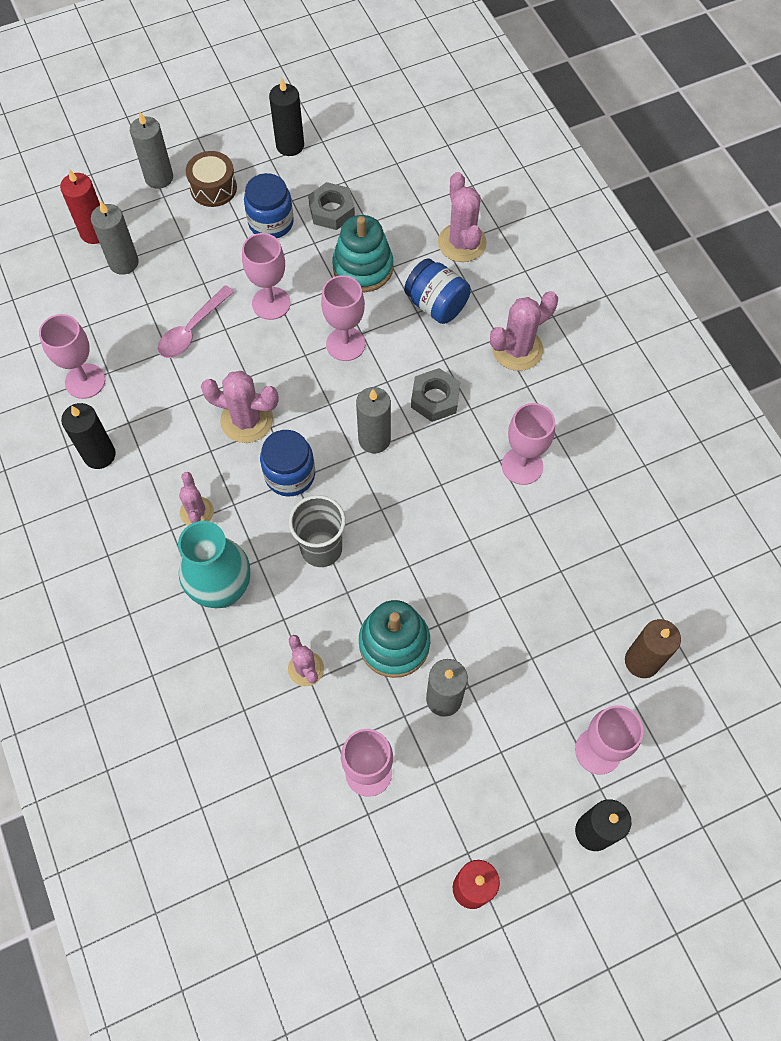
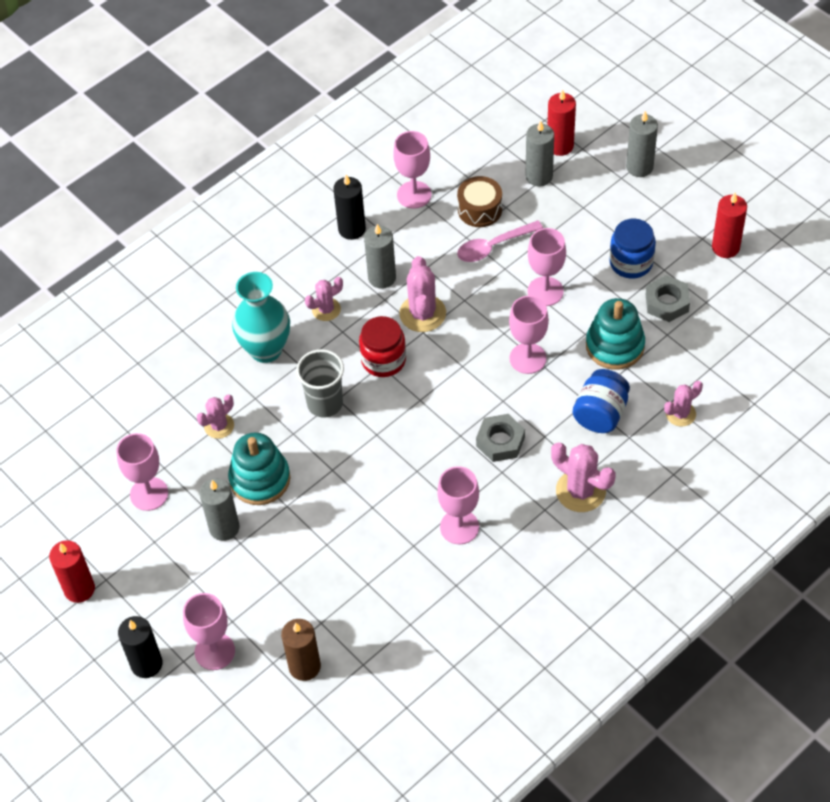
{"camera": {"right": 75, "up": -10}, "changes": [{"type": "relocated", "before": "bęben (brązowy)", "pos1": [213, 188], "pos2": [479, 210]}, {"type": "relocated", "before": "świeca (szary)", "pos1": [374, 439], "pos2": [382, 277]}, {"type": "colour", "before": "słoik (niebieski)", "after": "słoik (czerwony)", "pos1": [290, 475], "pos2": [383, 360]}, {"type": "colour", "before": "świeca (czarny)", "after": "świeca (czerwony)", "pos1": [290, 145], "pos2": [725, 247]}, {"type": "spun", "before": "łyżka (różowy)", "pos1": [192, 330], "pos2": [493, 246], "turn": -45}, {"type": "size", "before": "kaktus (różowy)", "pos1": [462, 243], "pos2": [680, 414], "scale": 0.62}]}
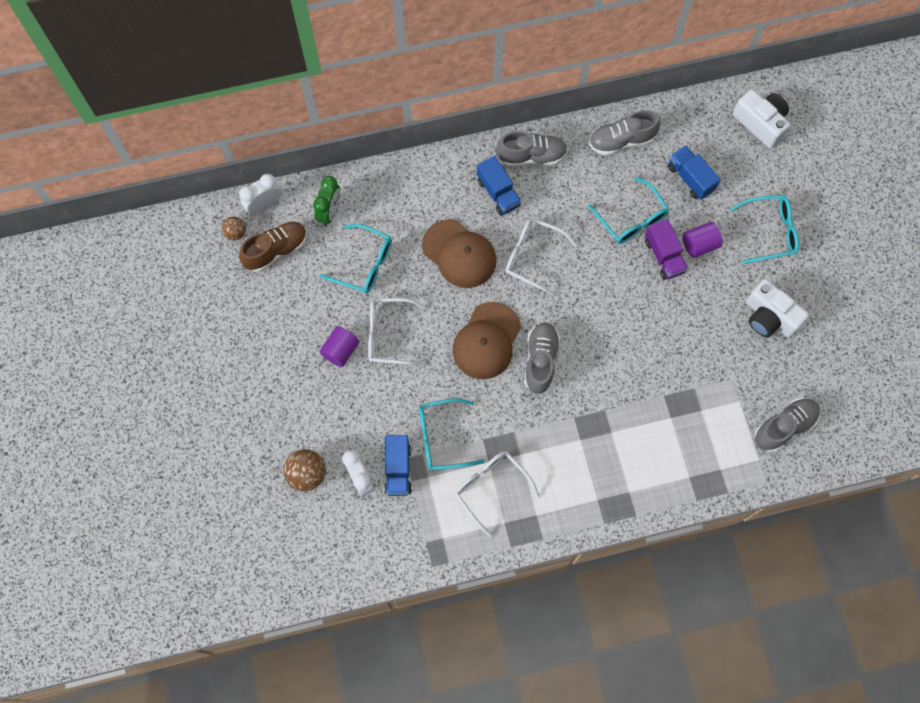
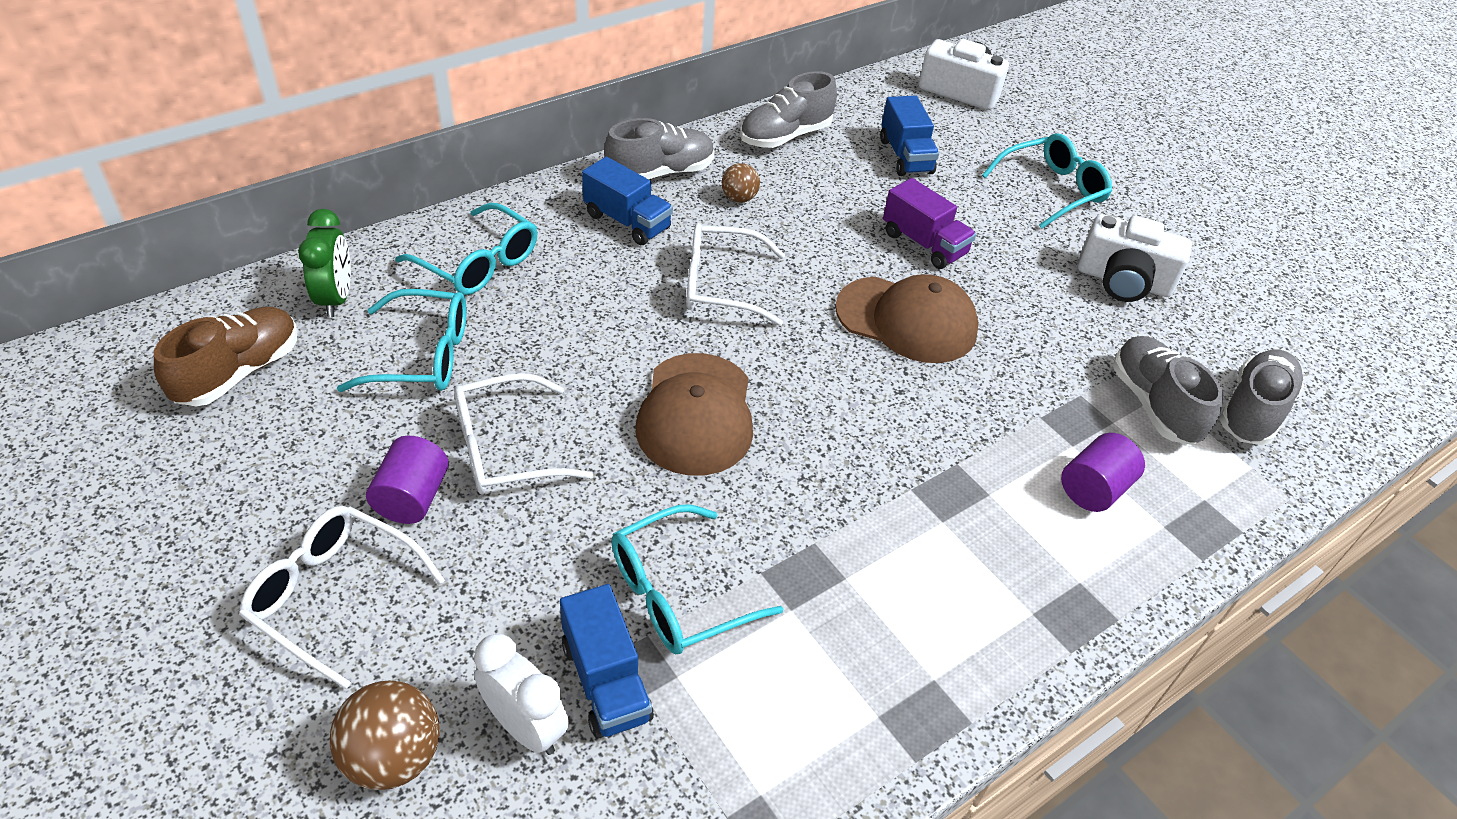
{"camera": {"right": -25, "up": -25}, "changes": [{"type": "missing", "before": "budzik (biały)", "pos1": [264, 205]}, {"type": "relocated", "before": "piłka (brązowy)", "pos1": [236, 233], "pos2": [739, 198]}, {"type": "relocated", "before": "czapka (brązowy)", "pos1": [459, 254], "pos2": [907, 320]}, {"type": "relocated", "before": "okulary (biały)", "pos1": [490, 488], "pos2": [333, 595]}, {"type": "relocated", "before": "but (szary)", "pos1": [540, 360], "pos2": [1153, 404]}, {"type": "relocated", "before": "okulary (turkusowy)", "pos1": [631, 219], "pos2": [479, 263]}, {"type": "relocated", "before": "walec (fioletowy)", "pos1": [699, 245], "pos2": [1093, 489]}, {"type": "spun", "before": "ciężarówka (niebieski)", "pos1": [690, 178], "pos2": [905, 156], "turn": -135}]}
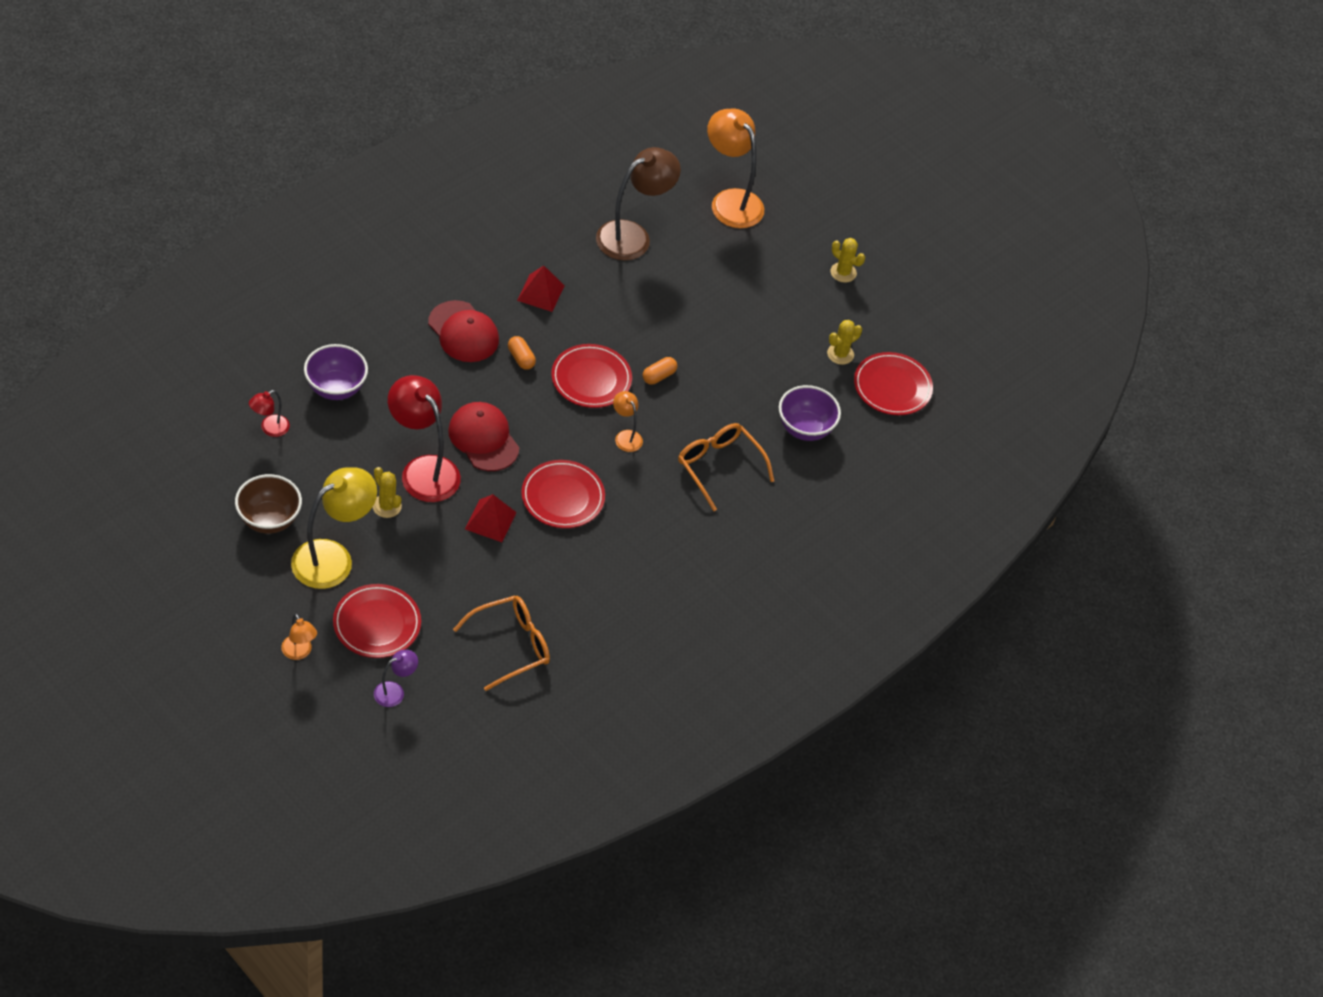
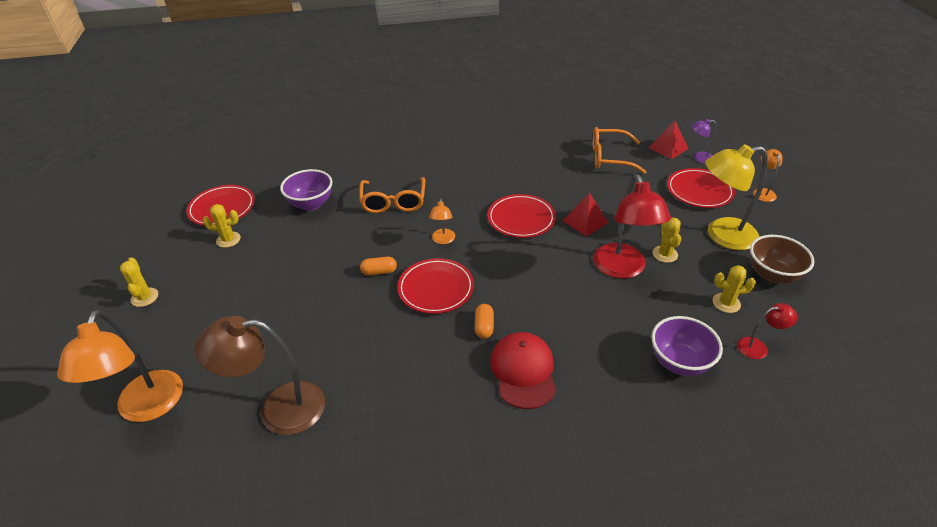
{"camera": {"right": -140, "up": -10}, "changes": [{"type": "missing", "before": "czapka (czerwony)", "pos1": [483, 438]}, {"type": "appeared", "after": "kaktus (żółty)", "pos2": [726, 303]}, {"type": "relocated", "before": "piramida (czerwony)", "pos1": [540, 293], "pos2": [668, 148]}]}
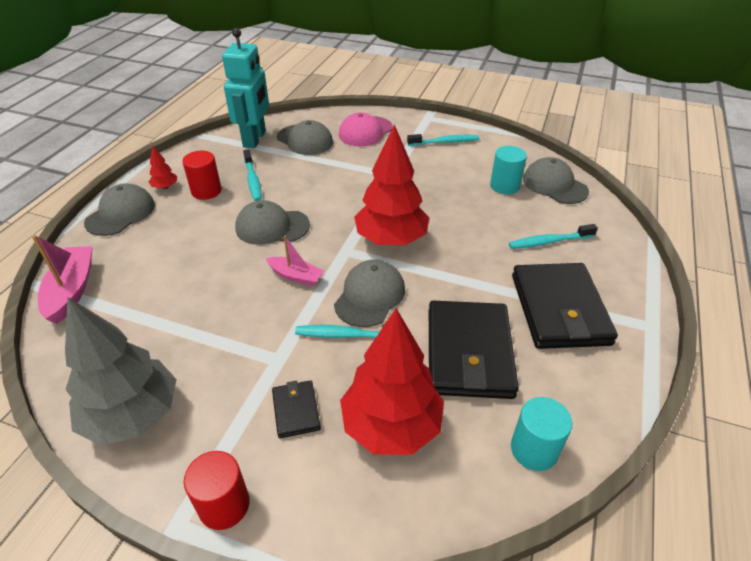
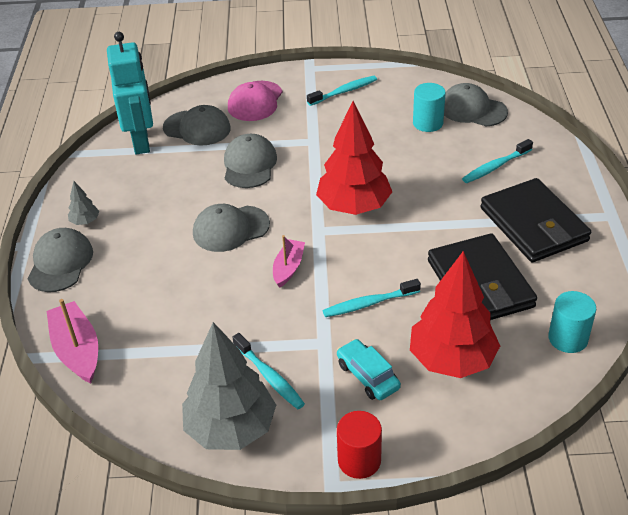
{"camera": {"right": -20, "up": 0}, "changes": [{"type": "missing", "before": "walec (czerwony)", "pos1": [206, 191]}, {"type": "relocated", "before": "szczoteczka do zębów (turkusowy)", "pos1": [253, 180], "pos2": [269, 377]}, {"type": "relocated", "before": "czapka (szary)", "pos1": [370, 296], "pos2": [249, 165]}, {"type": "exchanged", "before": "portfel (czarny)", "after": "samochód (turkusowy)", "pos1": [296, 410], "pos2": [368, 376]}, {"type": "colour", "before": "drzewko (czerwony)", "after": "drzewko (szary)", "pos1": [165, 187], "pos2": [85, 221]}, {"type": "spun", "before": "łódka (różowy)", "pos1": [296, 276], "pos2": [288, 268], "turn": -75}]}
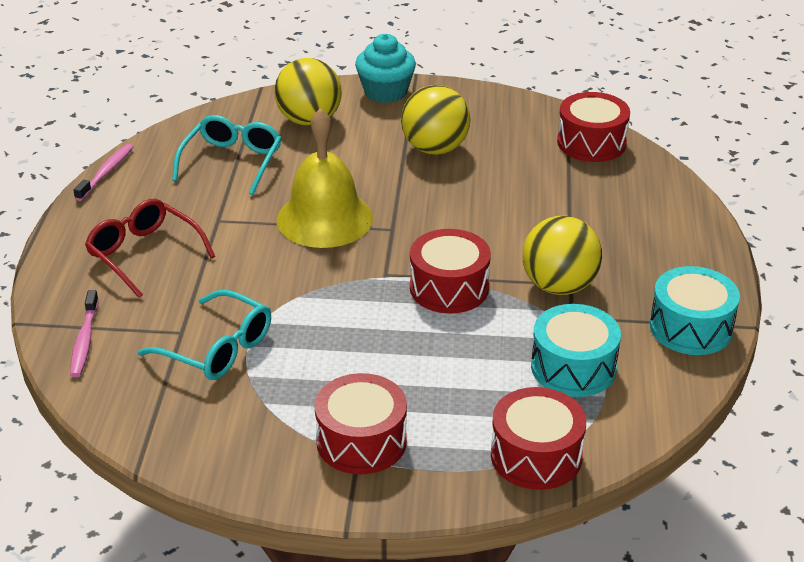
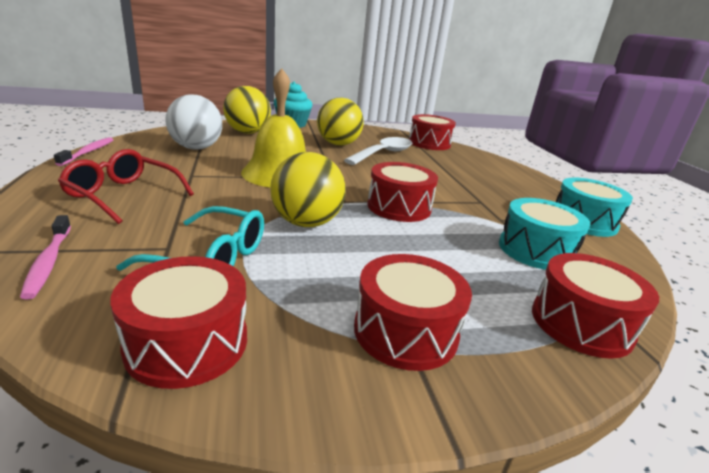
{"camera": {"right": -20, "up": -10}, "changes": [{"type": "appeared", "after": "bęben (czerwony)", "pos2": [187, 342]}, {"type": "appeared", "after": "łyżka (biały)", "pos2": [383, 154]}, {"type": "relocated", "before": "piłka (żółty)", "pos1": [559, 286], "pos2": [306, 223]}, {"type": "exchanged", "before": "okulary (turkusowy)", "after": "piłka (biały)", "pos1": [232, 162], "pos2": [196, 148]}]}
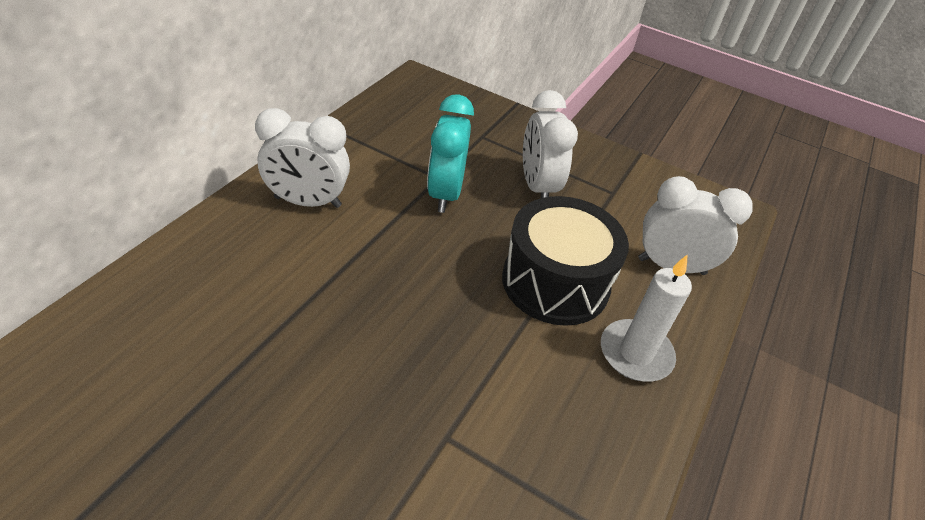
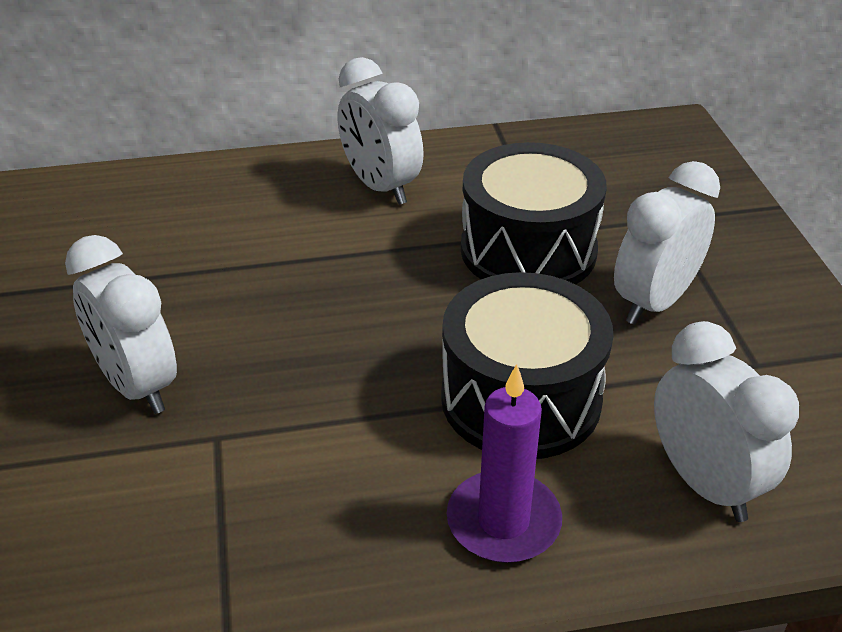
{"camera": {"right": 55, "up": -5}, "changes": [{"type": "appeared", "after": "budzik (biały)", "pos2": [137, 385]}, {"type": "exchanged", "before": "budzik (turkusowy)", "after": "bęben (czarny)", "pos1": [445, 194], "pos2": [528, 250]}, {"type": "colour", "before": "świeca (biały)", "after": "świeca (fioletowy)", "pos1": [635, 353], "pos2": [503, 521]}]}
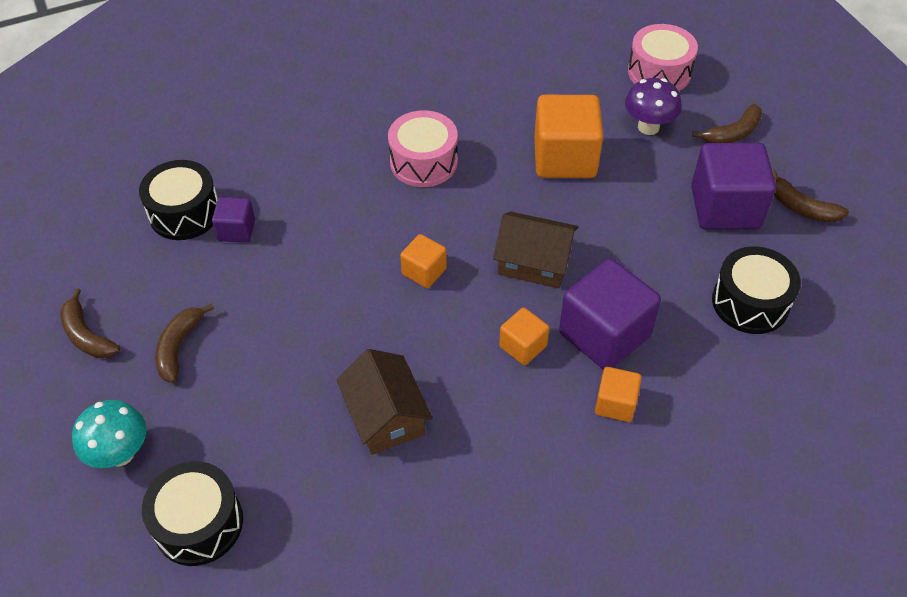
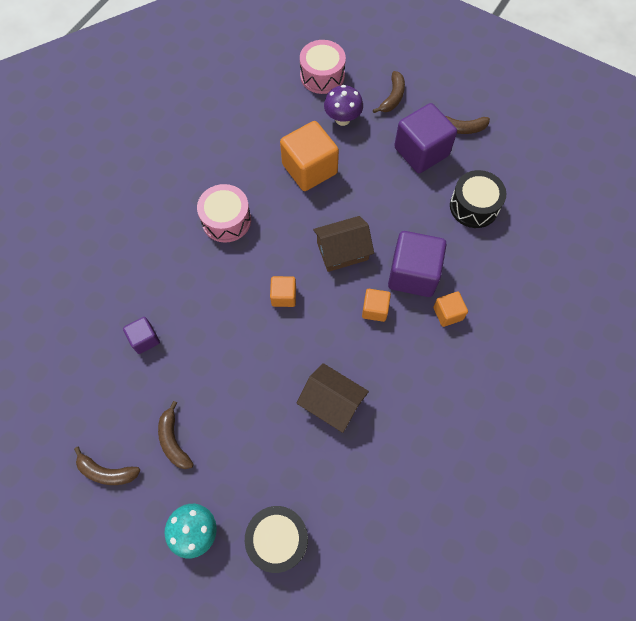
{"camera": {"right": -35, "up": 15}, "changes": [{"type": "missing", "before": "bęben (czarny)", "pos1": [184, 213]}]}
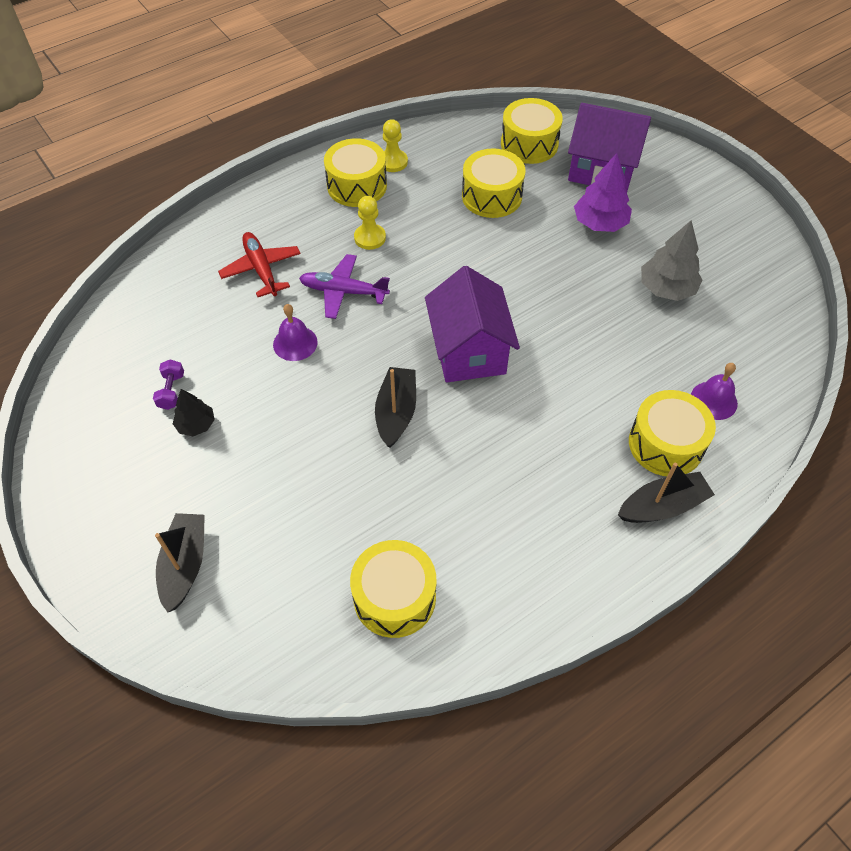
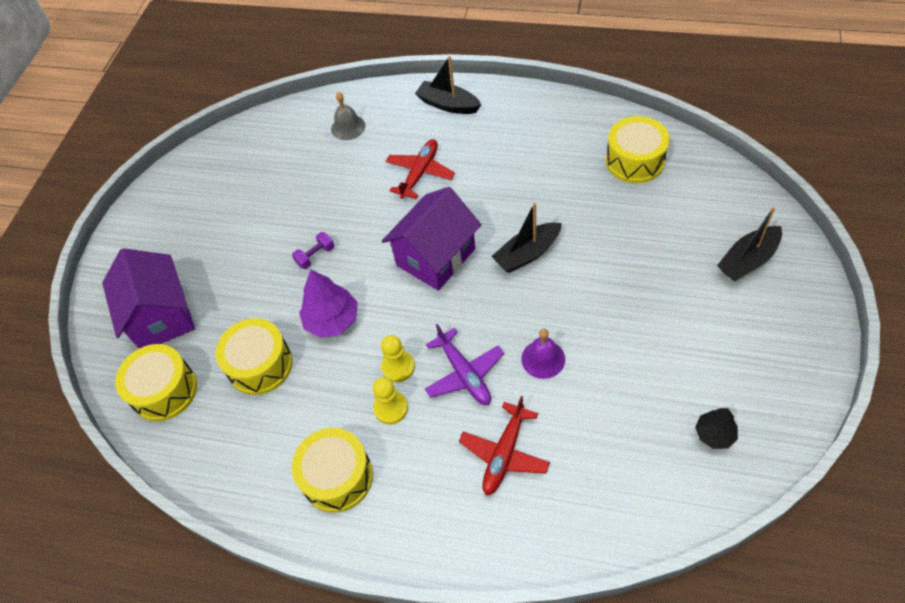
{"camera": {"right": -125, "up": 0}, "changes": [{"type": "missing", "before": "bęben (żółty)", "pos1": [665, 444]}, {"type": "missing", "before": "drzewko (szary)", "pos1": [666, 288]}, {"type": "appeared", "after": "samolot (czerwony)", "pos2": [420, 173]}, {"type": "relocated", "before": "hantel (fioletowy)", "pos1": [171, 391], "pos2": [315, 256]}, {"type": "relocated", "before": "drzewko (czarny)", "pos1": [196, 425], "pos2": [714, 434]}, {"type": "relocated", "before": "pionek (żółty)", "pos1": [393, 162], "pos2": [398, 367]}, {"type": "relocated", "before": "drzewko (fioletowy)", "pos1": [600, 223], "pos2": [332, 320]}, {"type": "colour", "before": "dzwonek (fioletowy)", "after": "dzwonek (szary)", "pos1": [713, 400], "pos2": [348, 127]}]}
